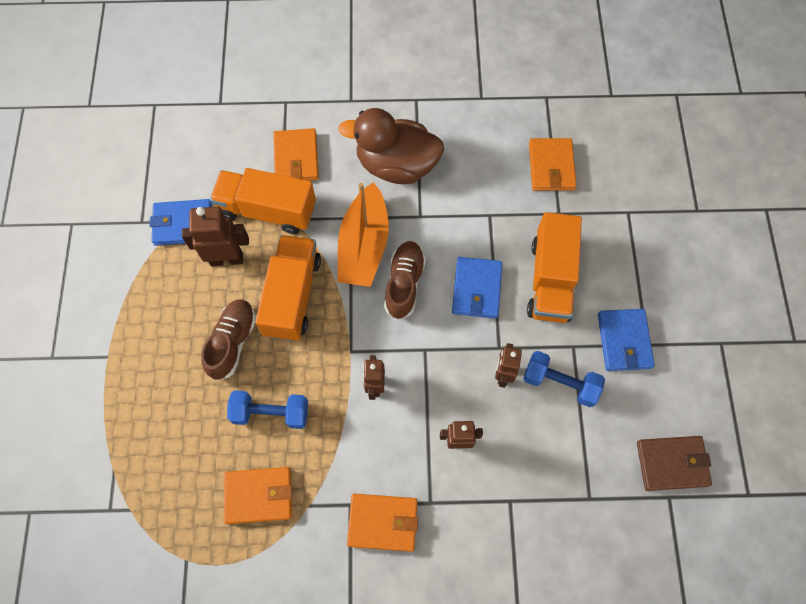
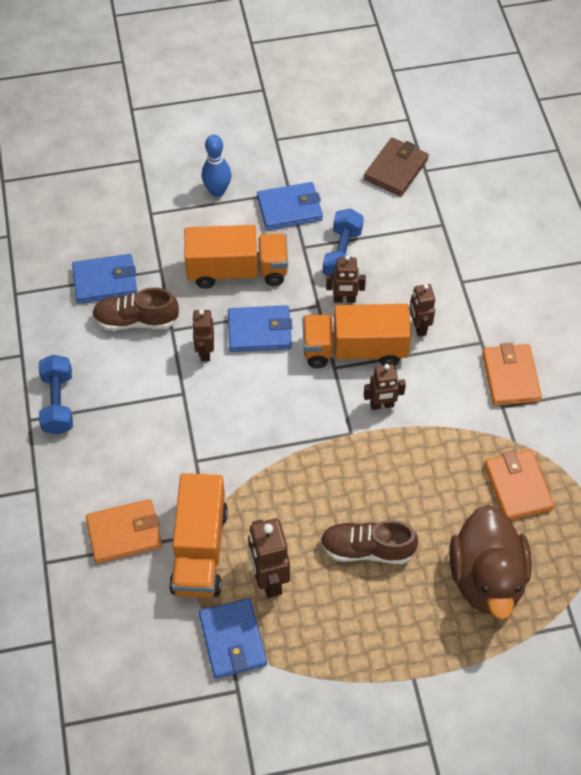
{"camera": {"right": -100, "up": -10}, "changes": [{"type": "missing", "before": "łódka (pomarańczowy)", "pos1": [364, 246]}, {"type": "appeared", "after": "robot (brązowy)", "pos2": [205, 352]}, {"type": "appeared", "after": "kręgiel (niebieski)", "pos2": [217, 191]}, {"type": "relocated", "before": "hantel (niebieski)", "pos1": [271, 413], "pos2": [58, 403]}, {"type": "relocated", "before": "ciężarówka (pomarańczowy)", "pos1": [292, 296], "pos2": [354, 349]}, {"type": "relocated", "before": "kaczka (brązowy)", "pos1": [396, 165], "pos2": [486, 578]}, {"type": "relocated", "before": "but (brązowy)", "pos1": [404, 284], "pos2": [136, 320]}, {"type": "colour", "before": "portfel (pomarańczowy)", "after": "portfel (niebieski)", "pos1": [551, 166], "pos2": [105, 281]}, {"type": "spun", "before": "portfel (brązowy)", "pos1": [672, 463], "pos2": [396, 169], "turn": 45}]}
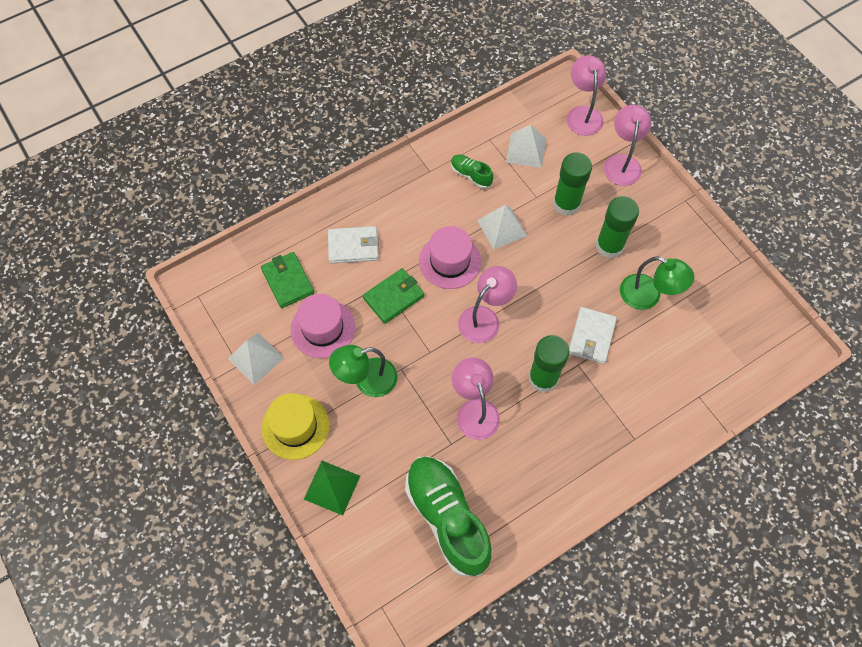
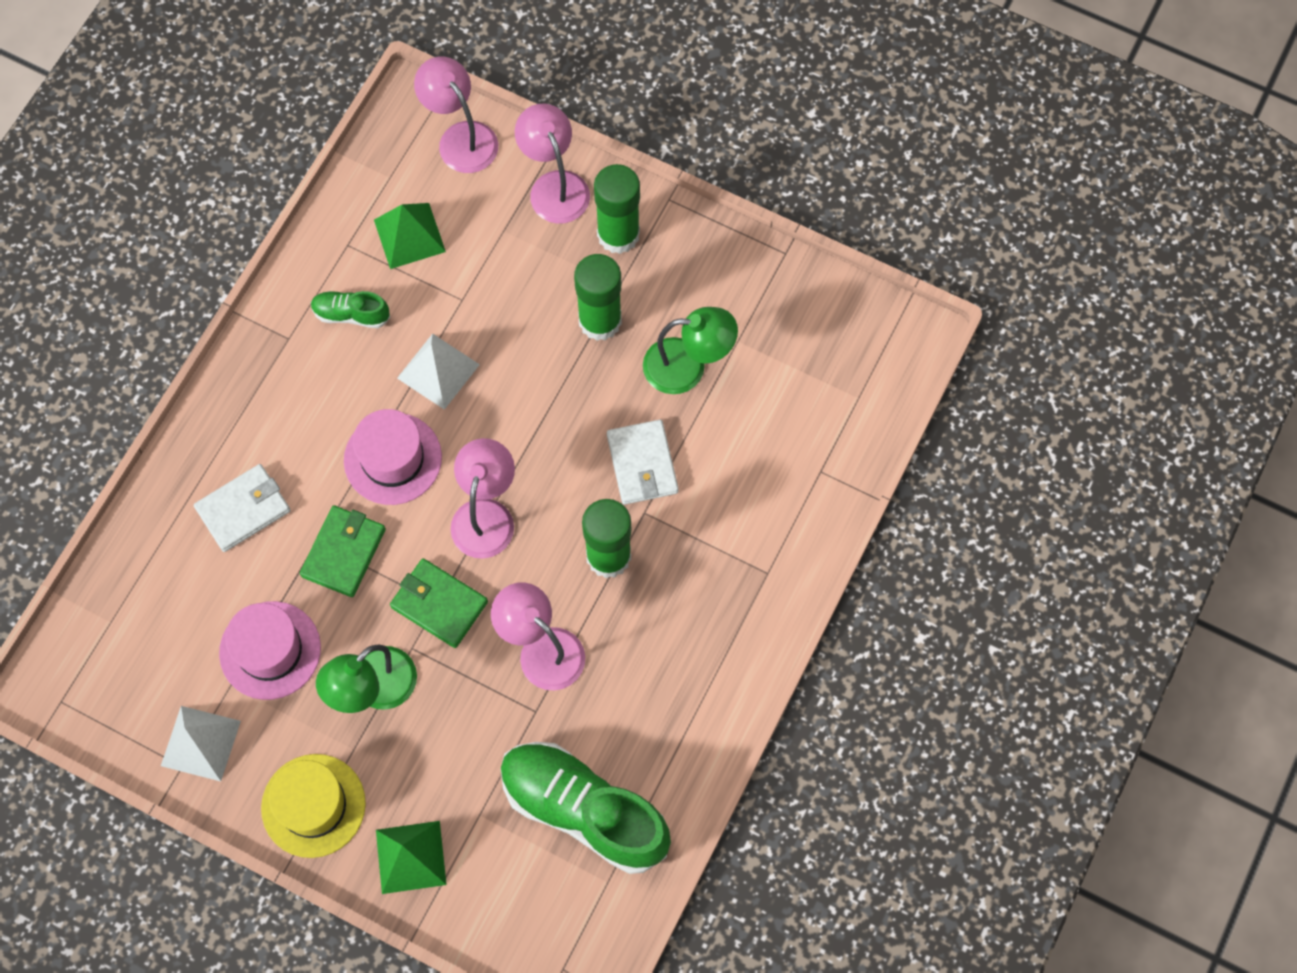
{"camera": {"right": -30, "up": 5}, "changes": [{"type": "relocated", "before": "portfel (zielony)", "pos1": [288, 281], "pos2": [439, 604]}, {"type": "relocated", "before": "klej w sztyfcie (zielony)", "pos1": [566, 204], "pos2": [618, 234]}, {"type": "colour", "before": "piramida (biały)", "after": "piramida (zielony)", "pos1": [526, 150], "pos2": [409, 235]}]}
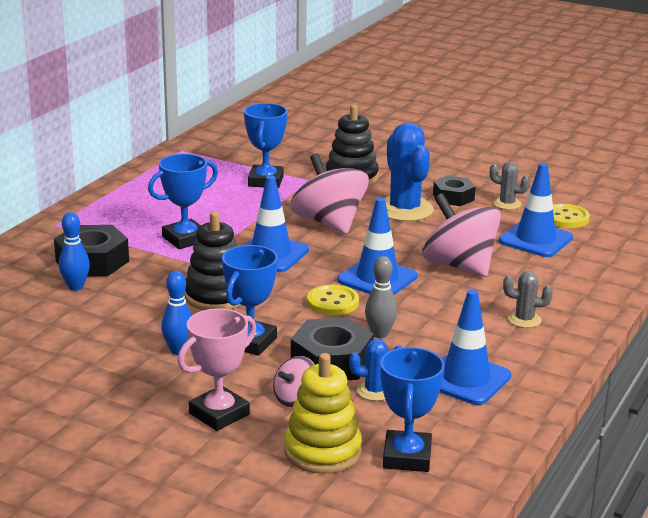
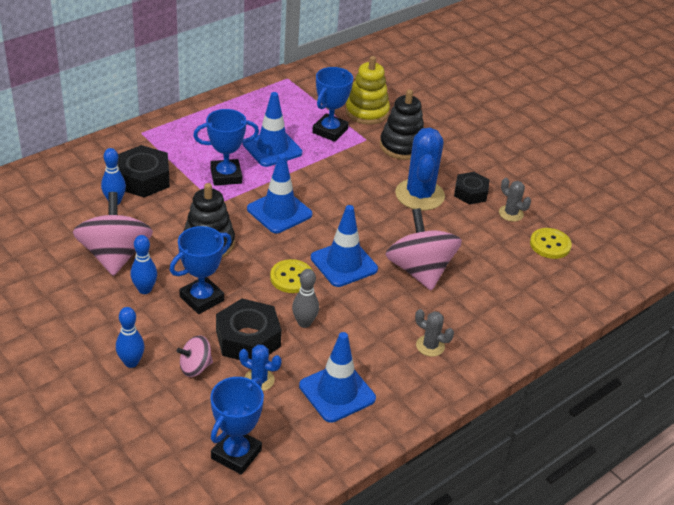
{"camera": {"right": 20, "up": 15}, "changes": [{"type": "relocated", "before": "zabawka nakładanka (żółty)", "pos1": [322, 451], "pos2": [367, 112]}, {"type": "relocated", "before": "bączek (różowy)", "pos1": [329, 223], "pos2": [115, 255]}, {"type": "relocated", "before": "pachołek (niebieski)", "pos1": [535, 239], "pos2": [272, 148]}, {"type": "exchanged", "before": "puchar (różowy)", "after": "kręgiel (niebieski)", "pos1": [219, 414], "pos2": [131, 362]}]}
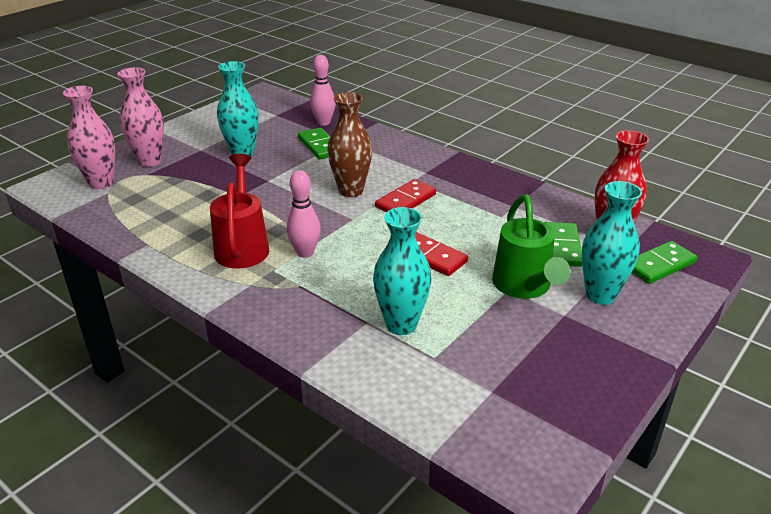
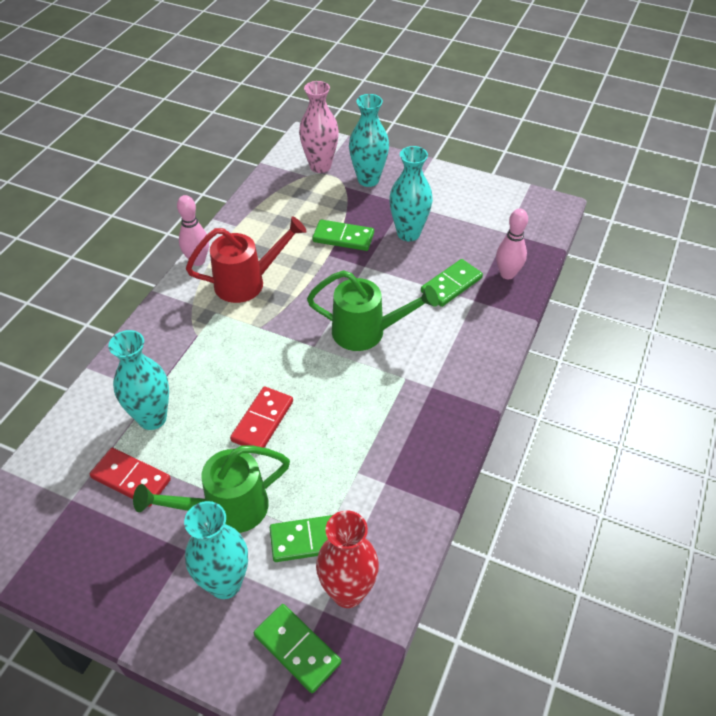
{"camera": {"right": 75, "up": 15}, "changes": [{"type": "appeared", "after": "kostka domina (zielony)", "pos2": [343, 238]}, {"type": "relocated", "before": "kręgiel (różowy)", "pos1": [305, 253], "pos2": [198, 261]}, {"type": "relocated", "before": "kostka domina (czerwony)", "pos1": [406, 201], "pos2": [131, 479]}, {"type": "exchanged", "before": "wazon (brązowy)", "after": "konewka (zielony)", "pos1": [351, 191], "pos2": [366, 332]}, {"type": "colour", "before": "wazon (różowy)", "after": "wazon (turkusowy)", "pos1": [150, 161], "pos2": [368, 180]}]}
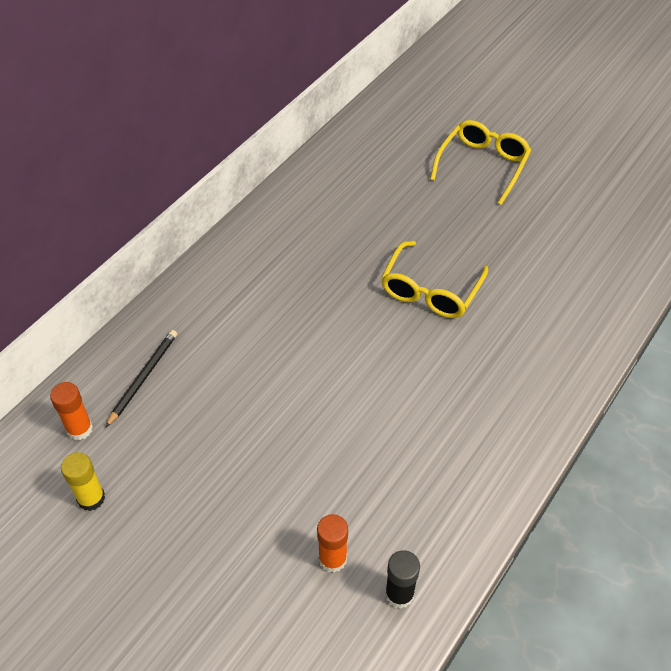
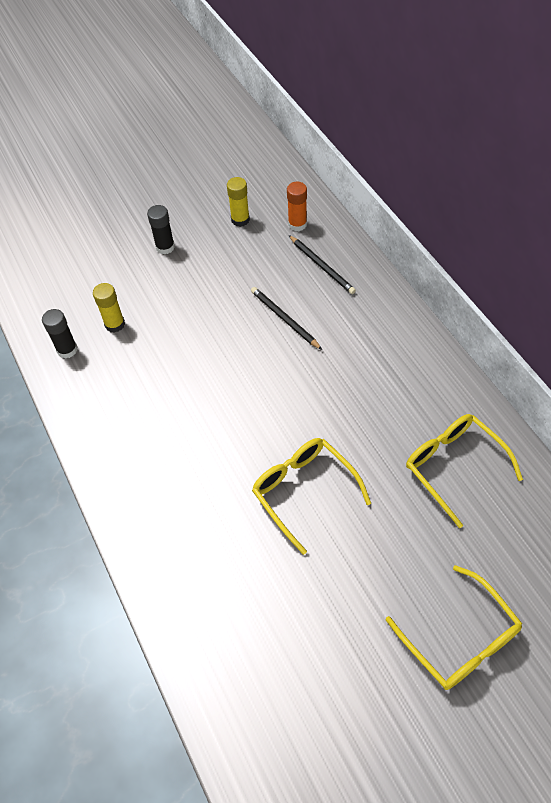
{"camera": {"right": 120, "up": 5}, "changes": [{"type": "appeared", "after": "klej w sztyfcie (czarny)", "pos2": [165, 247]}, {"type": "appeared", "after": "ołówek (czarny)", "pos2": [284, 319]}, {"type": "appeared", "after": "okulary (żółty)", "pos2": [454, 467]}, {"type": "colour", "before": "klej w sztyfcie (pomarańczowy)", "after": "klej w sztyfcie (żółty)", "pos1": [332, 559], "pos2": [115, 324]}]}
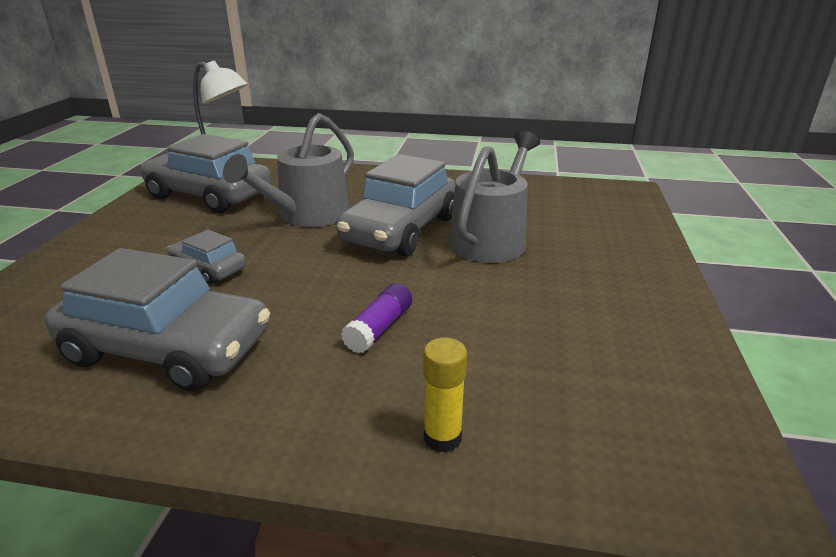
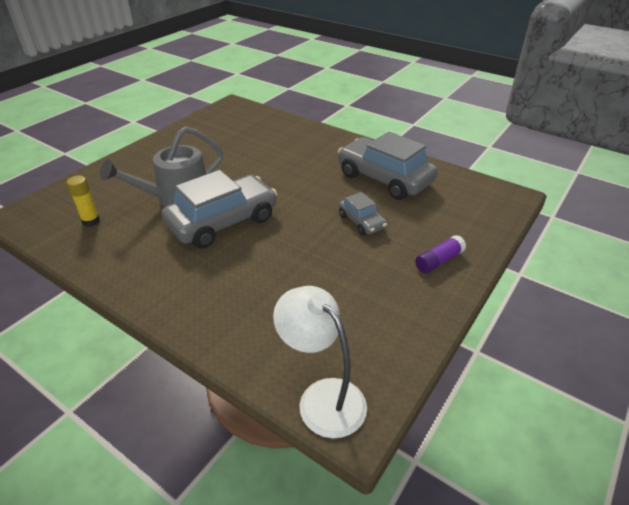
{"camera": {"right": -155, "up": 10}, "changes": [{"type": "missing", "before": "samochód (szary)", "pos1": [209, 195]}, {"type": "missing", "before": "konewka (szary)", "pos1": [307, 215]}, {"type": "relocated", "before": "klej w sztyfcie (fioletowy)", "pos1": [379, 328], "pos2": [439, 261]}, {"type": "relocated", "before": "klej w sztyfcie (żółty)", "pos1": [442, 438], "pos2": [91, 221]}]}
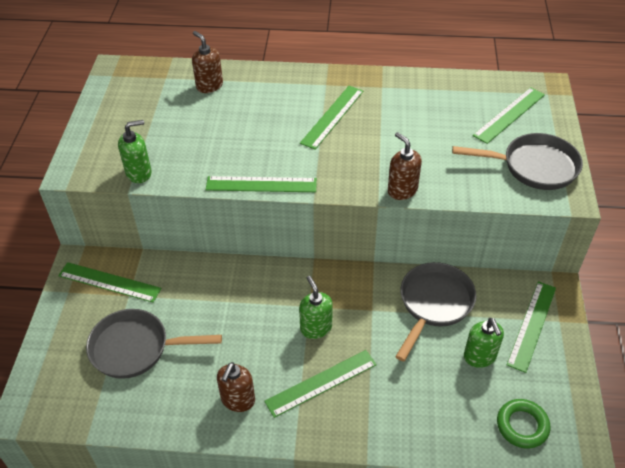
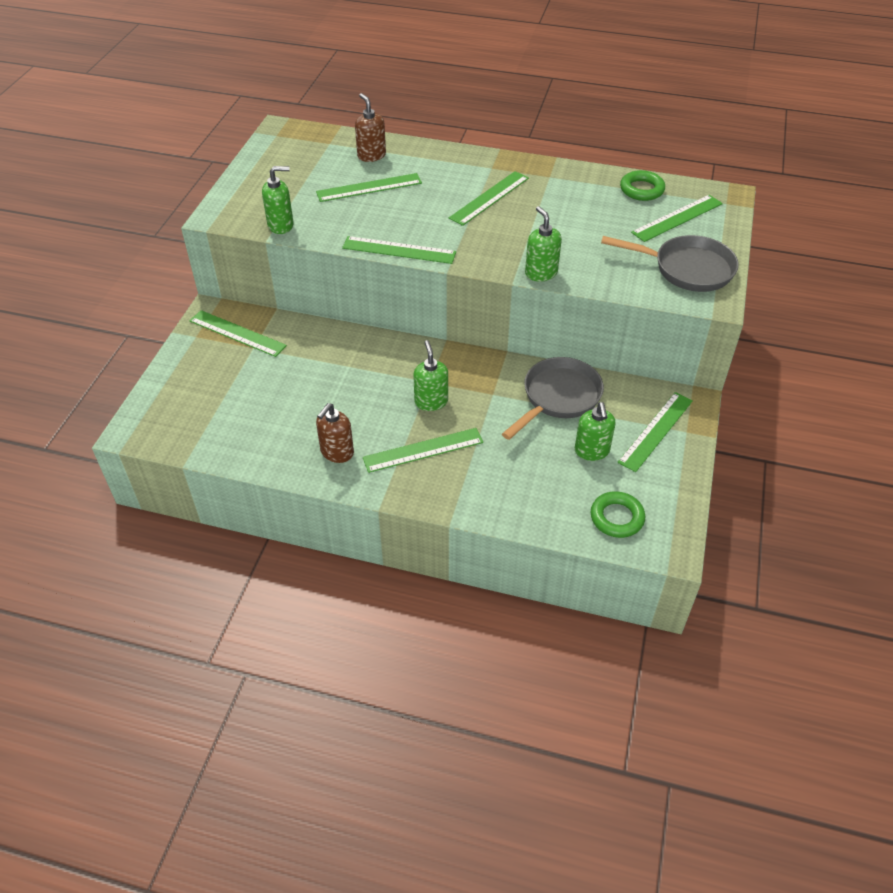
{"camera": {"right": 10, "up": 0}, "changes": [{"type": "missing", "before": "patelnia (szary)", "pos1": [136, 348]}, {"type": "appeared", "after": "linijka (zielony)", "pos2": [369, 188]}, {"type": "appeared", "after": "pierścień (zielony)", "pos2": [641, 189]}, {"type": "colour", "before": "dozownik mydła (brązowy)", "after": "dozownik mydła (zielony)", "pos1": [402, 190], "pos2": [541, 273]}]}
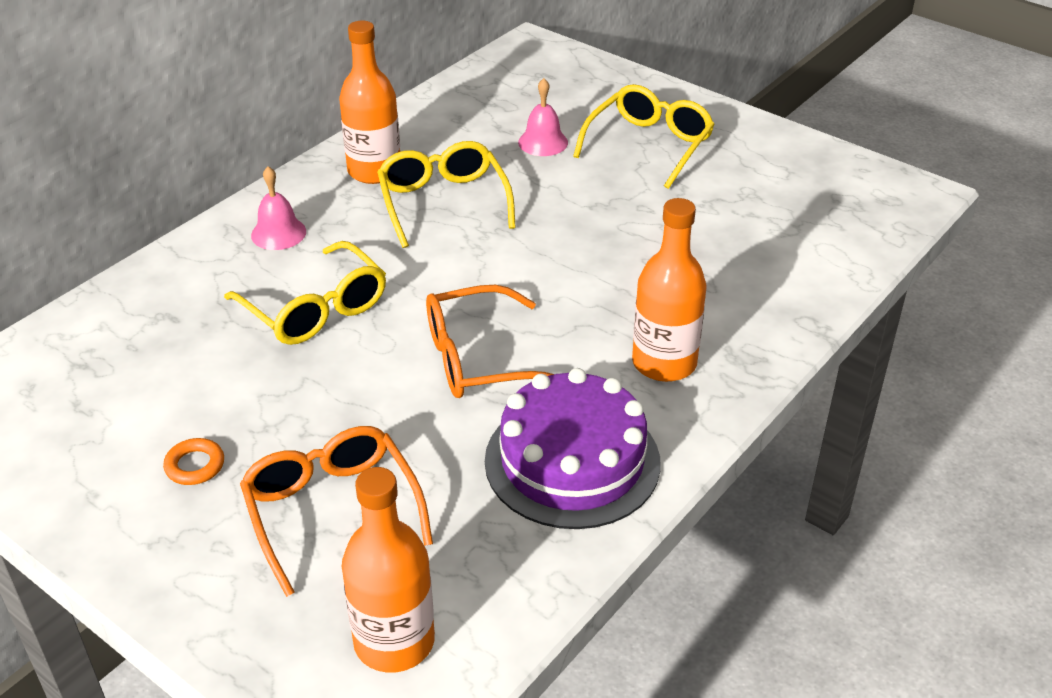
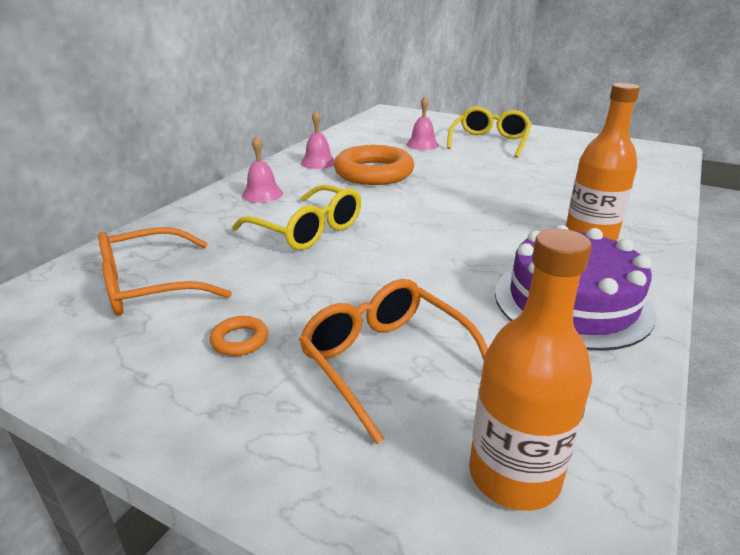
{"camera": {"right": -10, "up": -10}, "changes": [{"type": "relocated", "before": "okulary (pomarańczowy)", "pos1": [478, 359], "pos2": [149, 286]}, {"type": "exchanged", "before": "butelka (pomarańczowy)", "after": "dzwonek (różowy)", "pos1": [374, 171], "pos2": [318, 162]}, {"type": "exchanged", "before": "okulary (żółty)", "after": "pierścień (pomarańczowy)", "pos1": [443, 202], "pos2": [373, 172]}]}
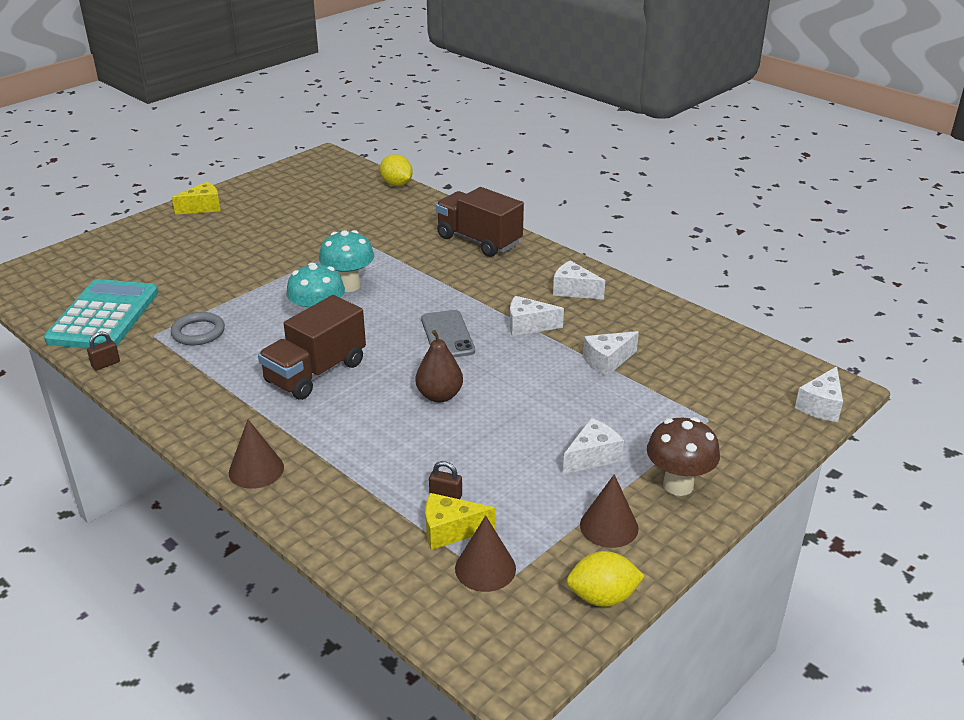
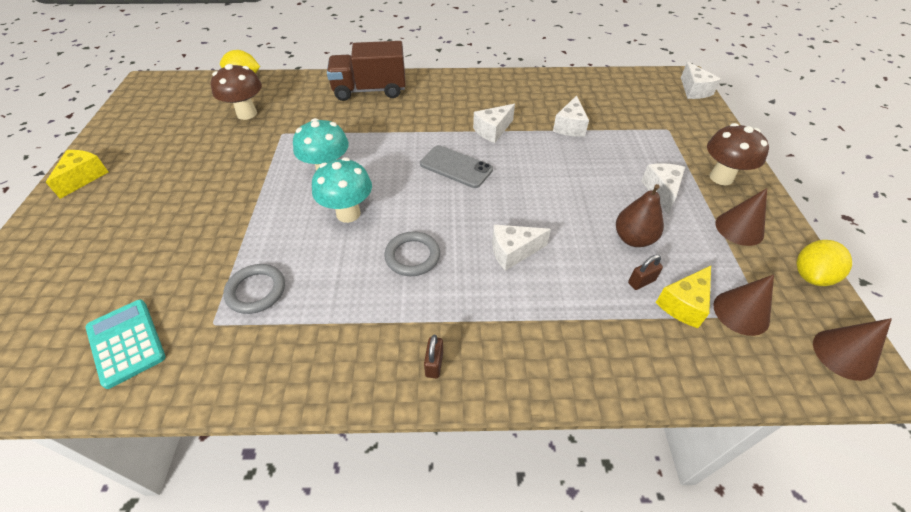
{"camera": {"right": -45, "up": 15}, "changes": [{"type": "appeared", "after": "grzyb (brązowy)", "pos2": [247, 114]}, {"type": "relocated", "before": "kłódka (brązowy)", "pos1": [106, 364], "pos2": [434, 364]}, {"type": "relocated", "before": "stożek (brązowy)", "pos1": [256, 470], "pos2": [844, 354]}, {"type": "relocated", "before": "gruszka (brązowy)", "pos1": [439, 396], "pos2": [633, 239]}, {"type": "relocated", "before": "ser (biały)", "pos1": [573, 290], "pos2": [513, 252]}, {"type": "exchanged", "before": "ciężarówka (brązowy)", "after": "pierścień (szary)", "pos1": [316, 373], "pos2": [412, 256]}, {"type": "size", "before": "kalkulator (turkusowy)", "pos1": [104, 316], "pos2": [126, 342], "scale": 0.62}]}
